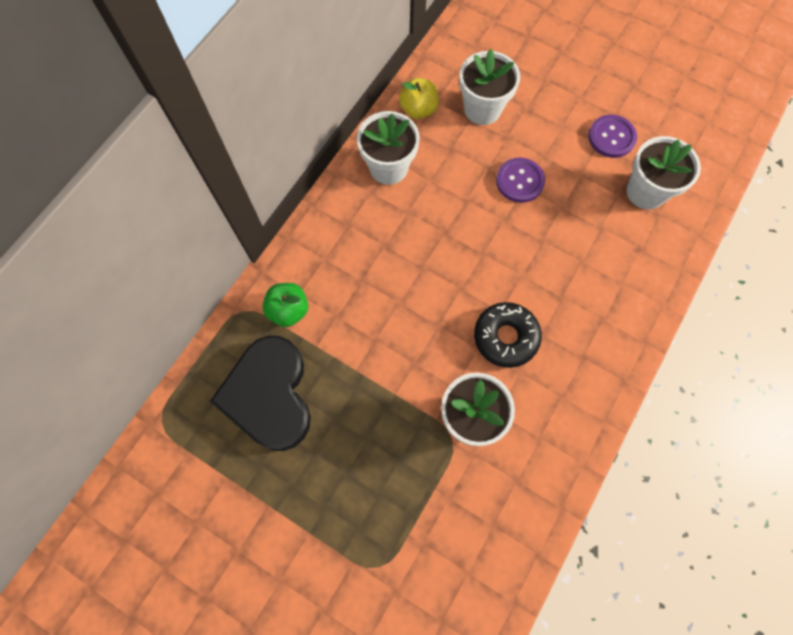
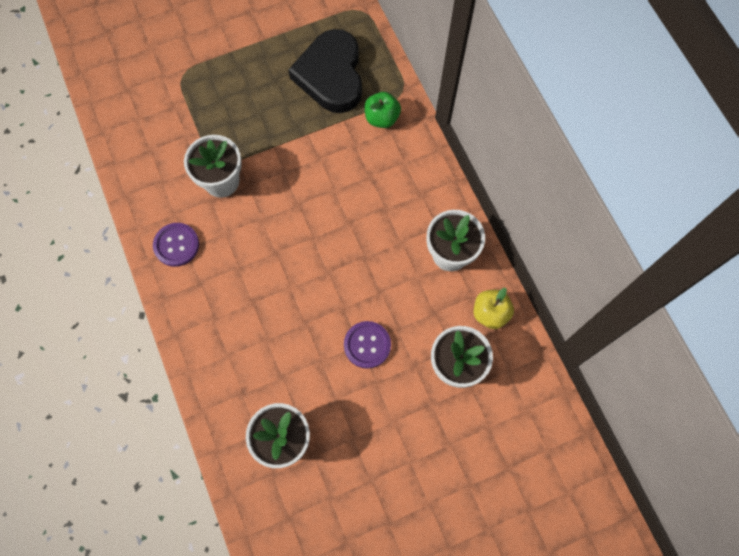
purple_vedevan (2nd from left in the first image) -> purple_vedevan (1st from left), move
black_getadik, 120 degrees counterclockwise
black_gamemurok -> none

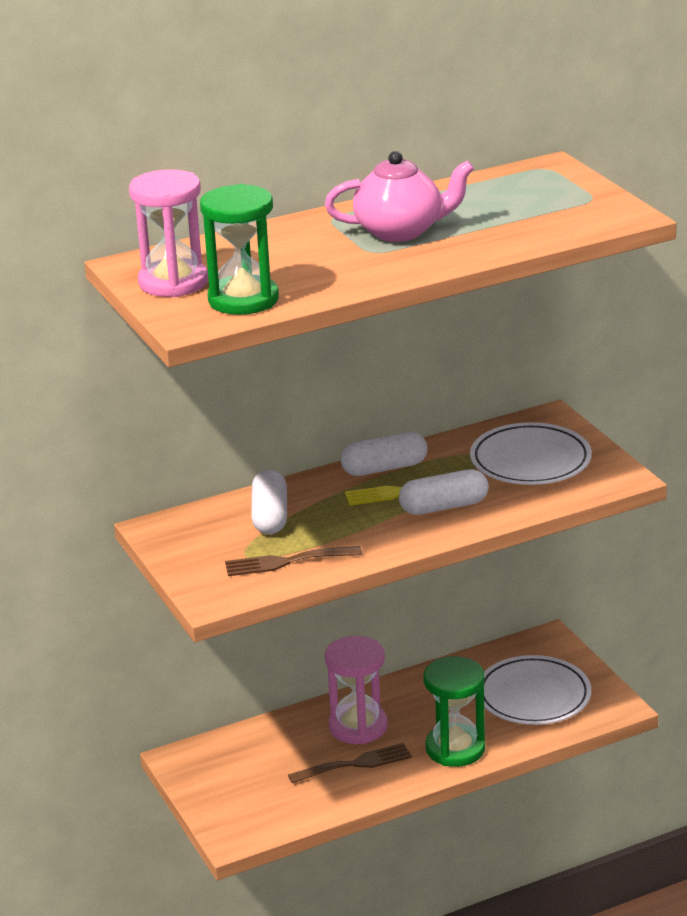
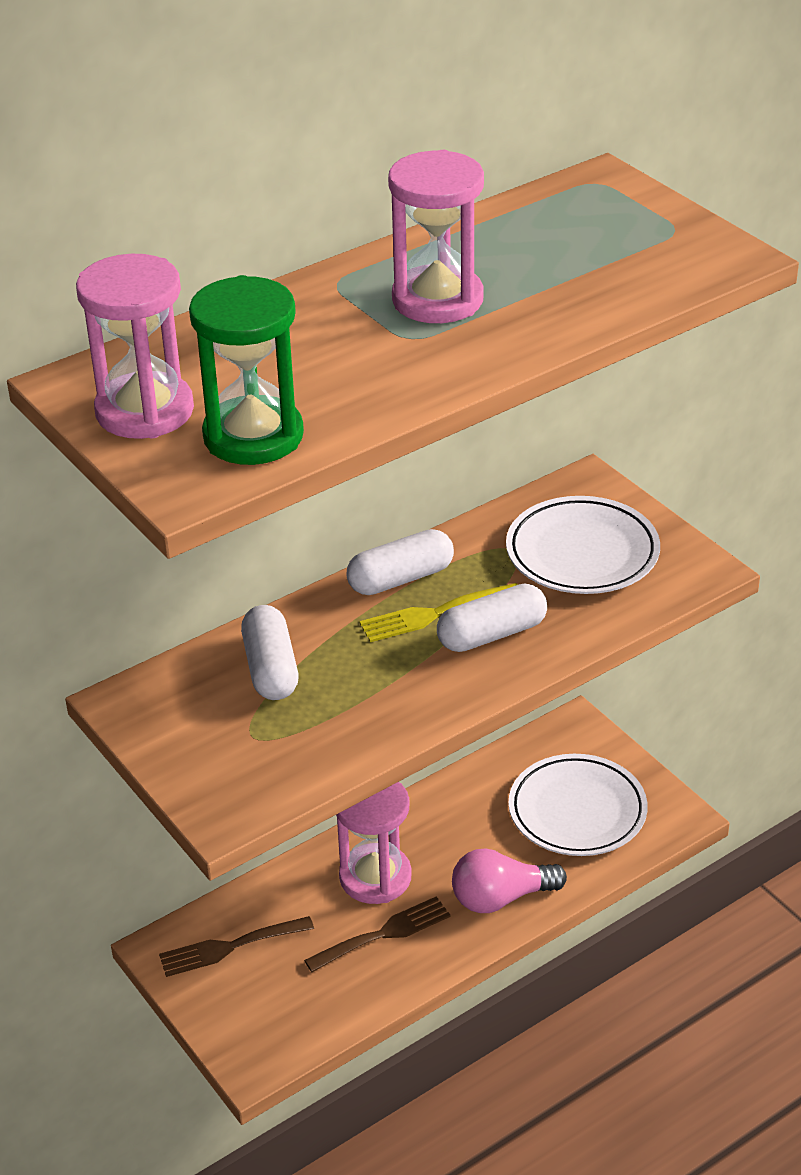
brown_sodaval (1st from left), move
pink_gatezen -> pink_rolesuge (3rd from left)
green_rolesuge (2nd from left) -> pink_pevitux

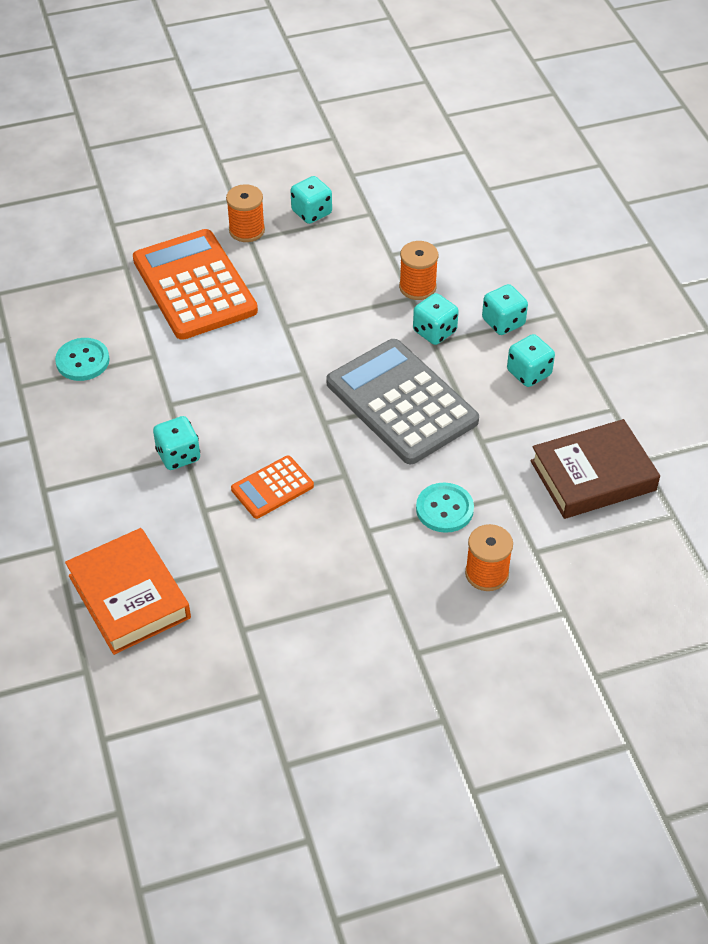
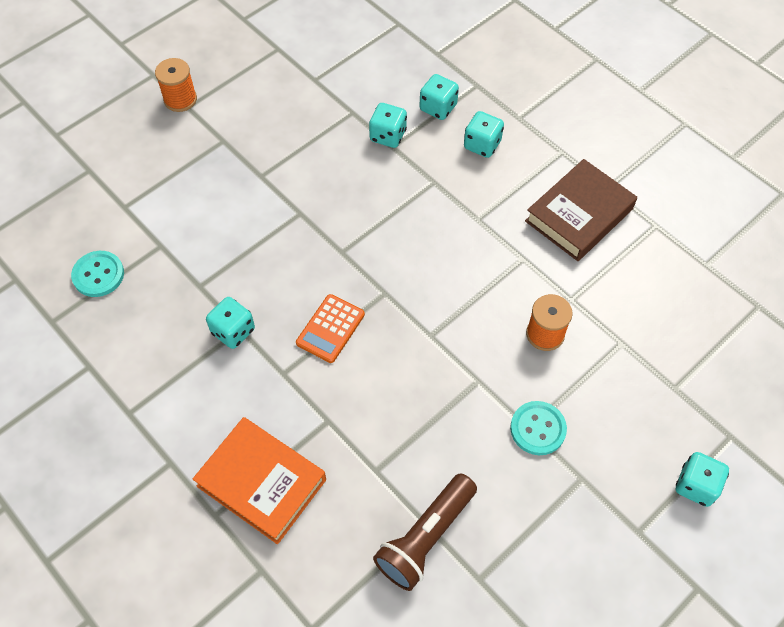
none -> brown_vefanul
turquoise_vedevan (2nd from left), move
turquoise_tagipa (2nd from left in the first image) -> turquoise_tagipa (5th from left), move
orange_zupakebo (1st from left) -> none
grey_zupakebo -> none
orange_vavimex (2nd from left) -> none

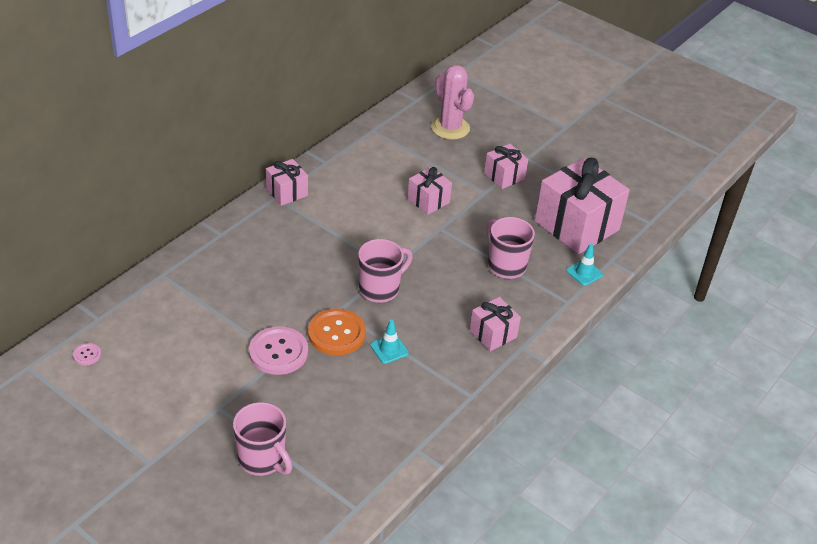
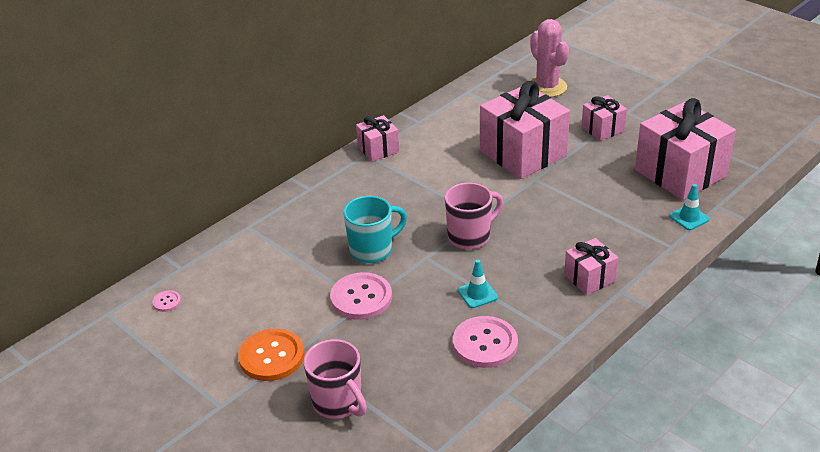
orange_vedevan, move
none -> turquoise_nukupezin
none -> pink_vedevan (3rd from left)
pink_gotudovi (2nd from left), x1.97
pink_nukupezin (3rd from left) -> none

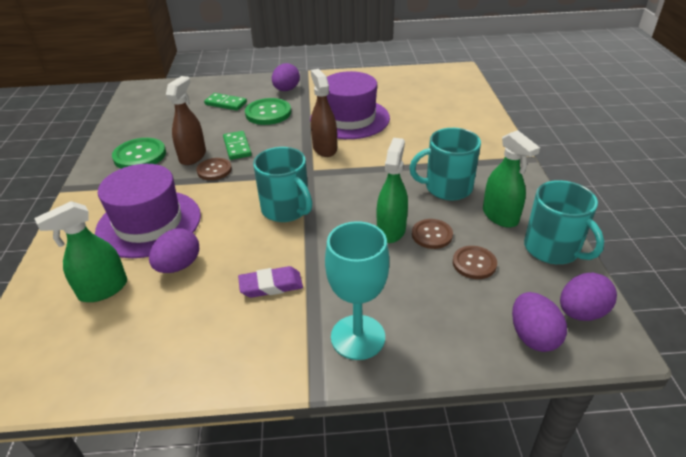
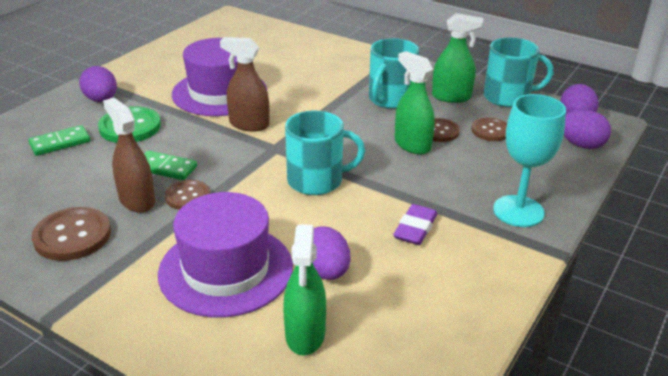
green_vedevan (1st from left) -> brown_vedevan (1st from left)

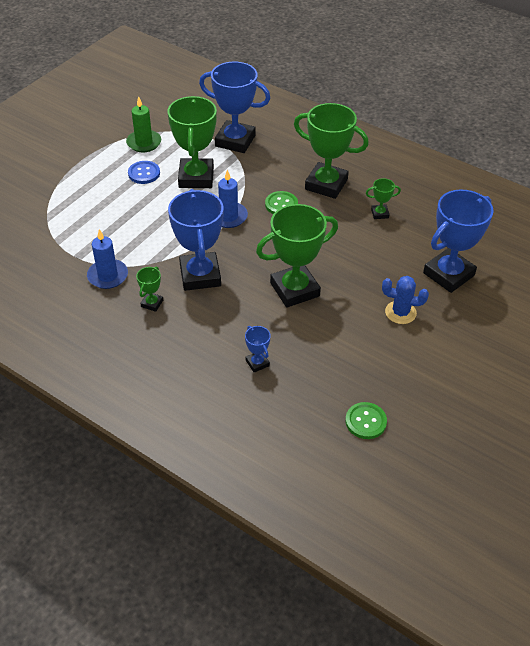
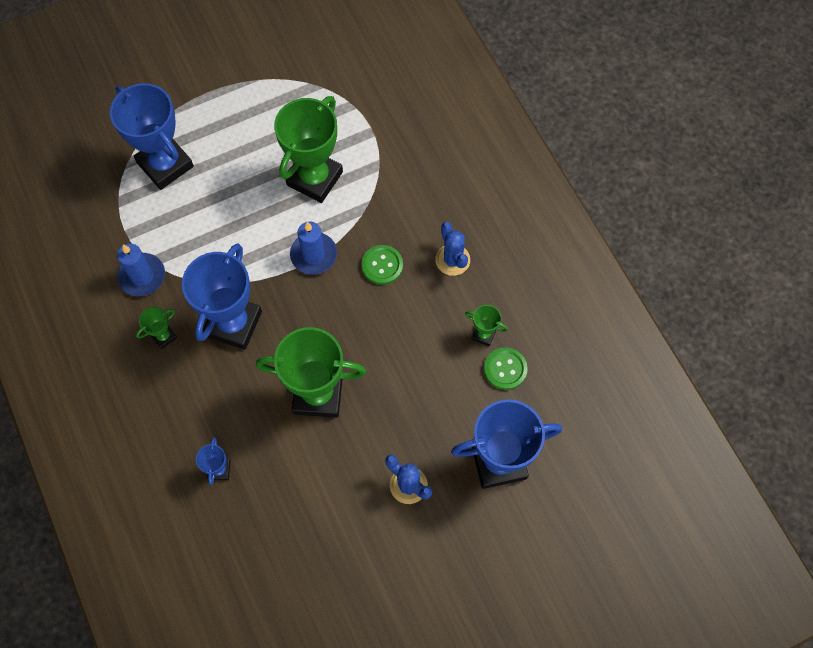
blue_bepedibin (2nd from left in the first image) -> blue_bepedibin (1st from left), move
green_bepedibin (4th from left) -> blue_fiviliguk (2nd from left)
green_vedevan (2nd from left), move
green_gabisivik -> none
blue_vedevan -> none

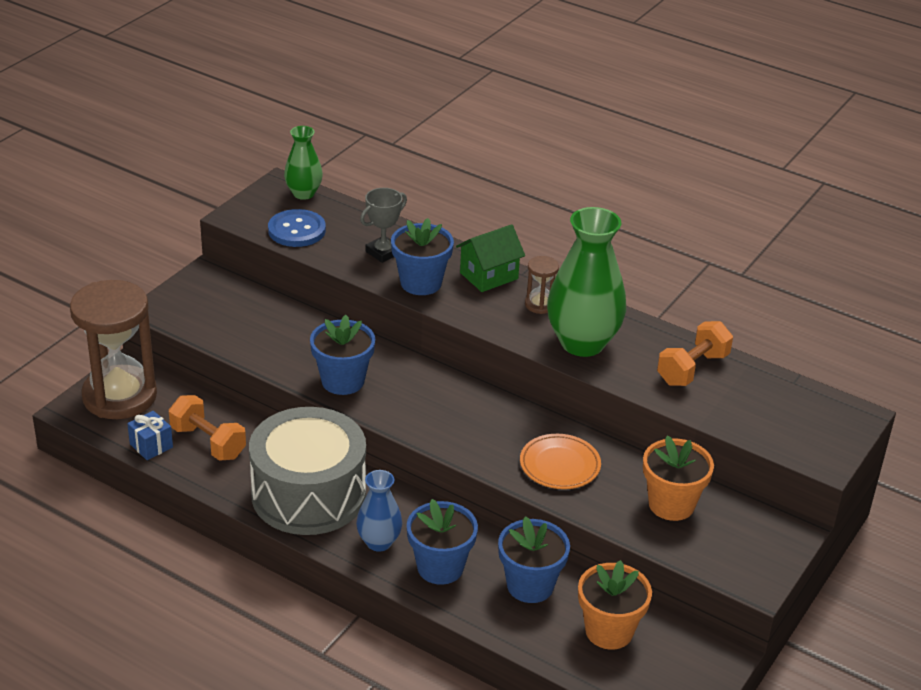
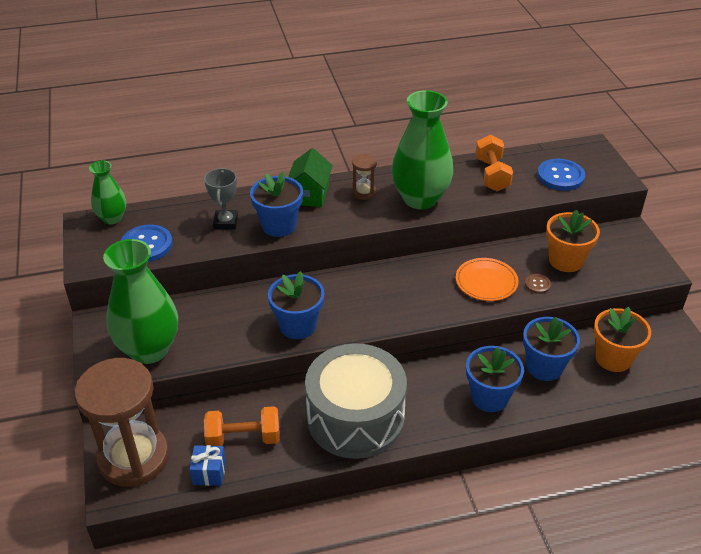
none -> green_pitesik (2nd from left)
none -> brown_vedevan
none -> blue_vedevan (2nd from left)
blue_pitesik -> none

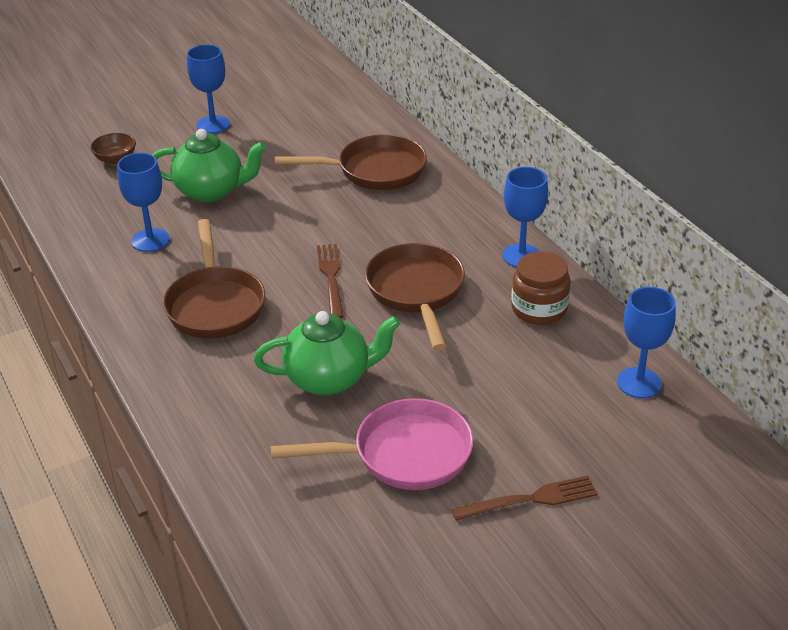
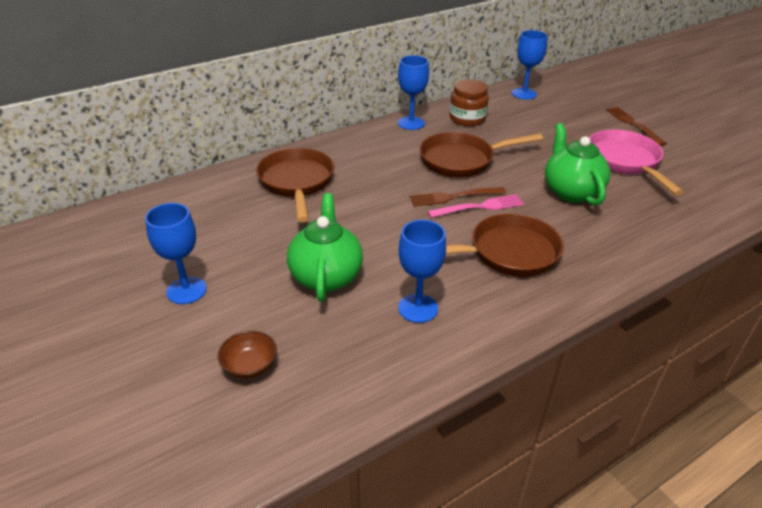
none -> pink_sodaval

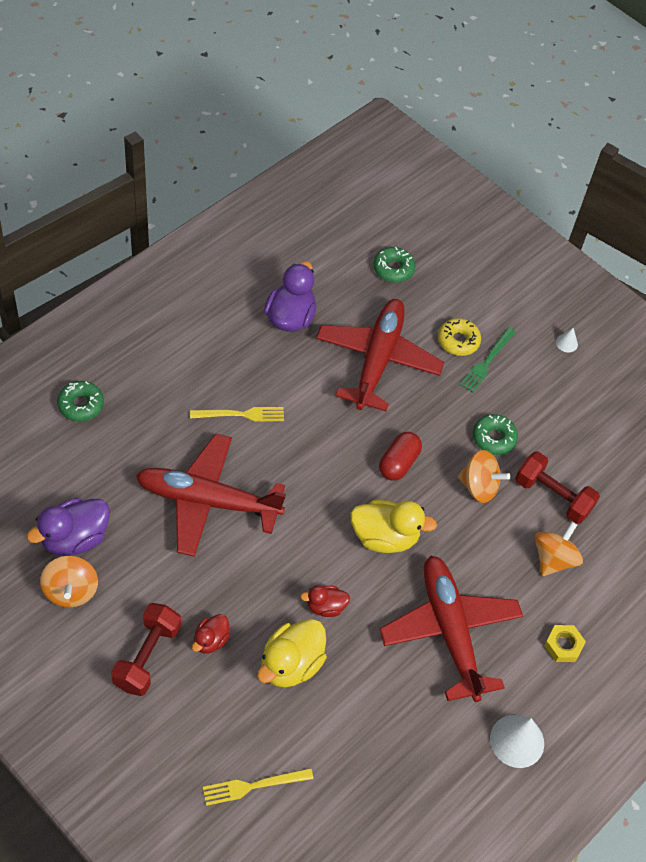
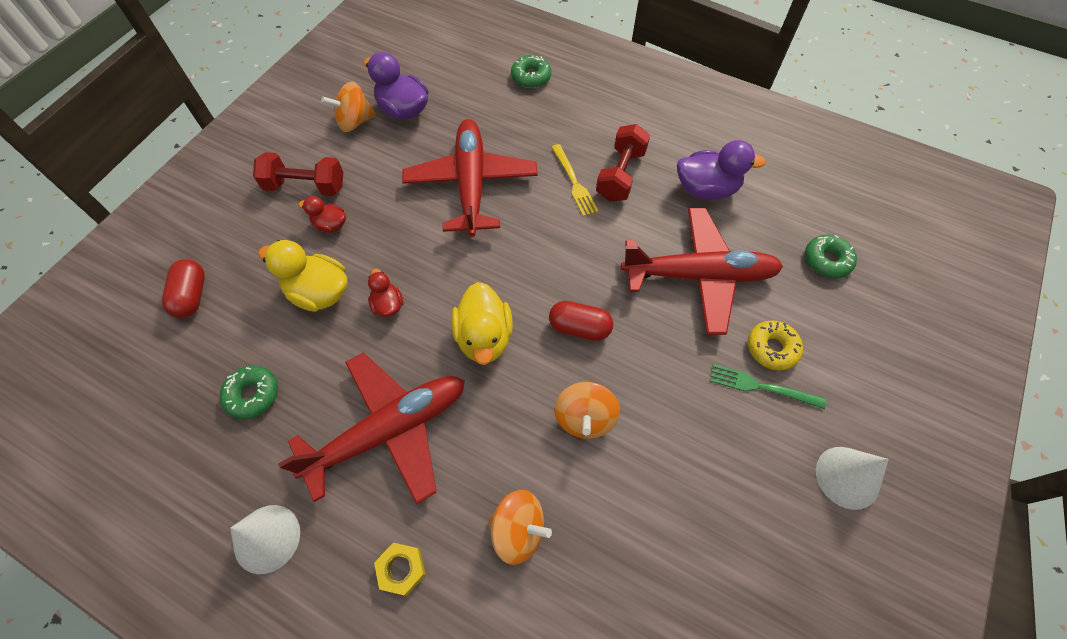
yellow_sodaval (2nd from left) -> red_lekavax (1st from left)
green_gamemurok (3rd from left in the first image) -> green_gamemurok (1st from left), move
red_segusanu (2nd from left), move
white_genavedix (2nd from left), x2.05

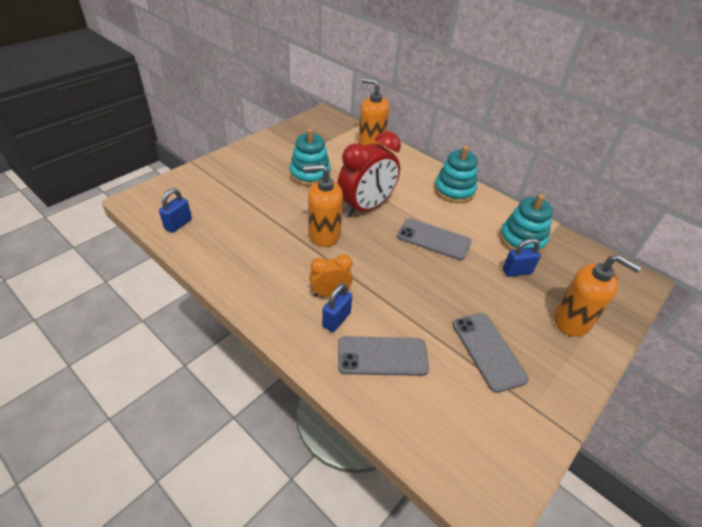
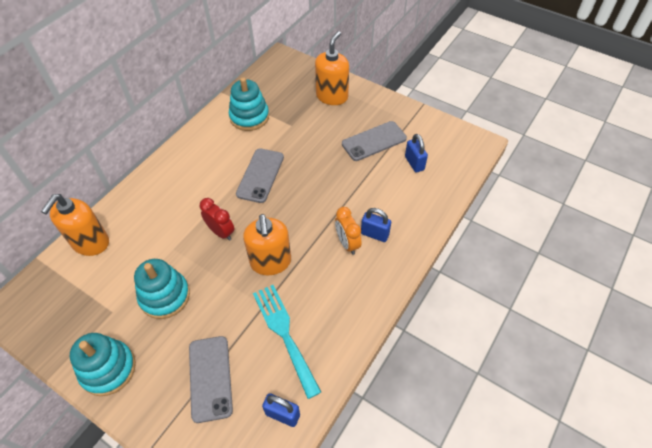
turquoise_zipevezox (2nd from left in the first image) -> turquoise_zipevezox (1st from left), move
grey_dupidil (1st from left), move
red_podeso, x0.53
none -> turquoise_sodaval
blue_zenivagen (3rd from left), move

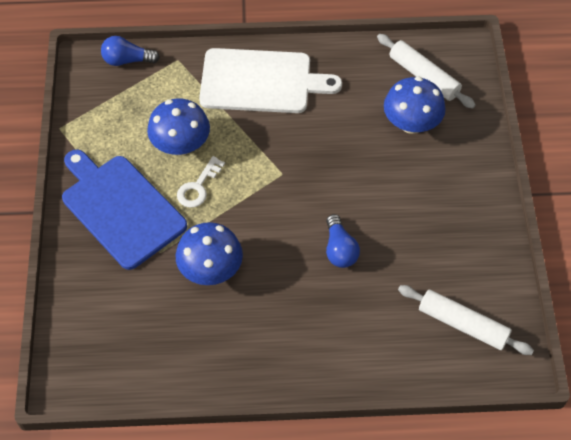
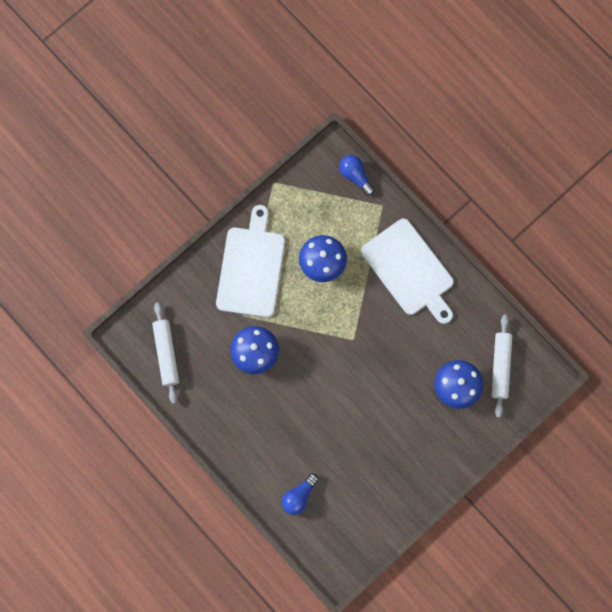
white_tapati (2nd from left in the first image) -> white_tapati (1st from left), move
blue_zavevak -> white_zavevak (1st from left)
blue_pevitux (2nd from left in the first image) -> blue_pevitux (1st from left), move
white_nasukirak -> none

